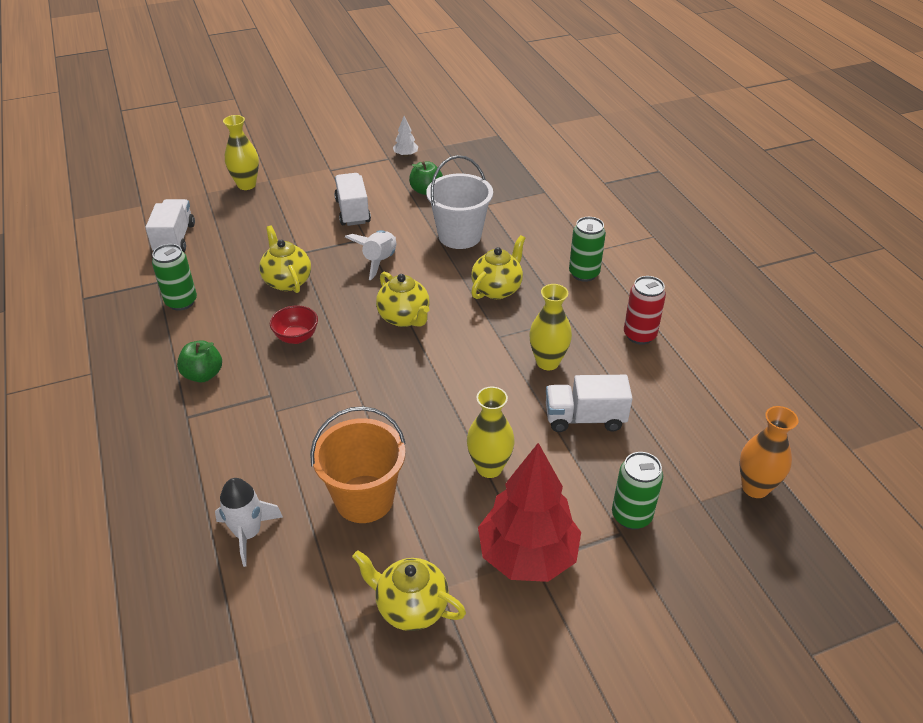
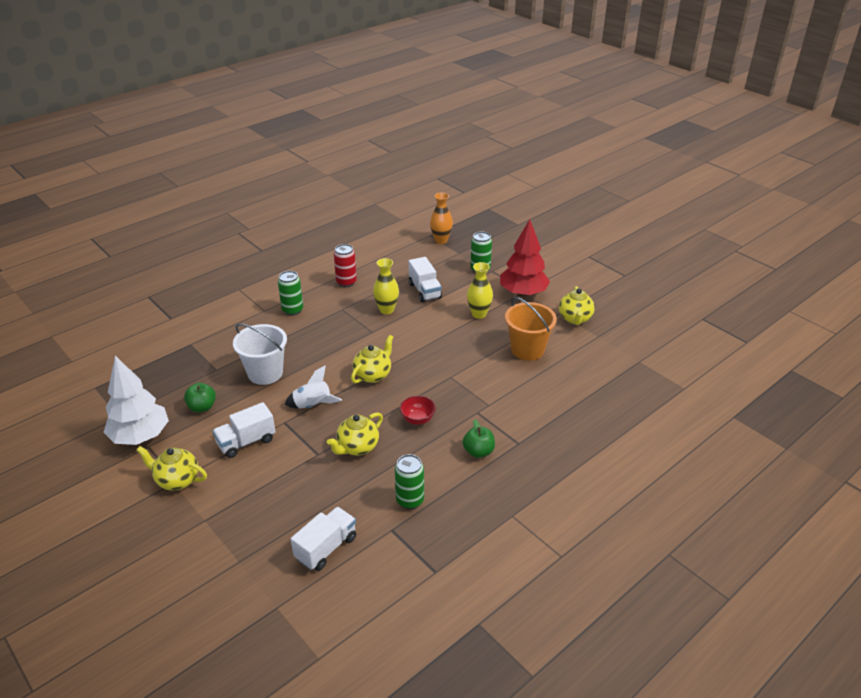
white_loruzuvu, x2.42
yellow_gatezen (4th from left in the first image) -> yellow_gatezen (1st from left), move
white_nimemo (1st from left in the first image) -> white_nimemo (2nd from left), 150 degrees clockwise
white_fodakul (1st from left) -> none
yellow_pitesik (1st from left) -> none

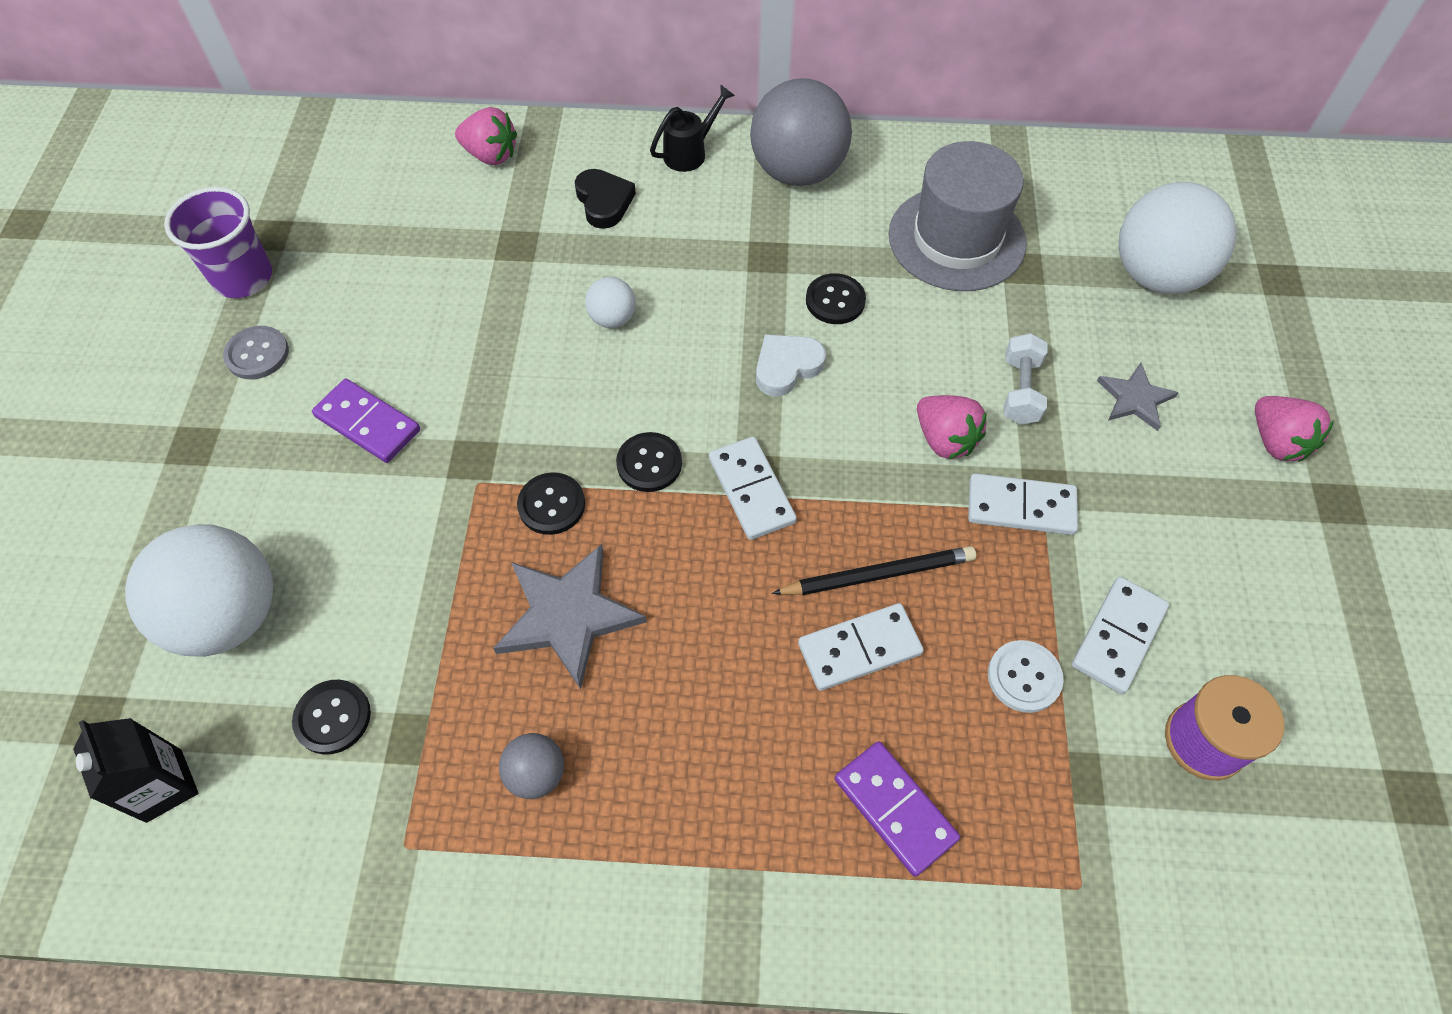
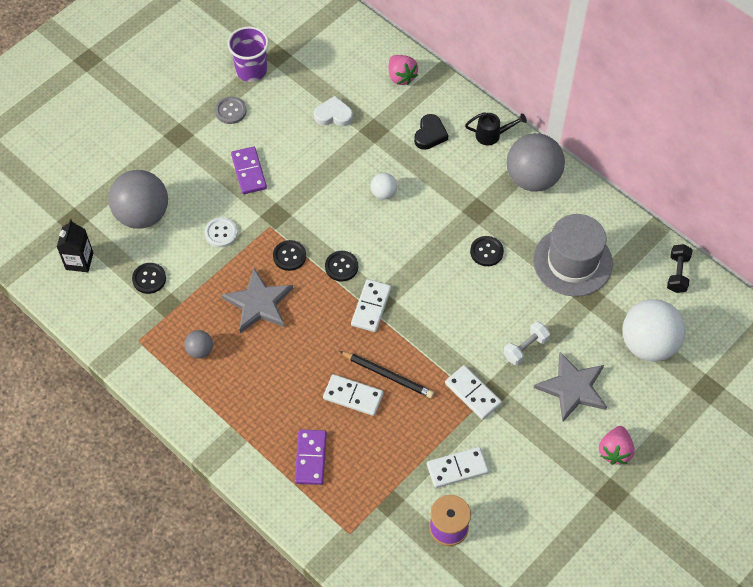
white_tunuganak (1st from left) -> grey_tunuganak (1st from left)
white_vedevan, move
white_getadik, move
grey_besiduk (2nd from left), x1.72
none -> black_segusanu
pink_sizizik (2nd from left) -> none

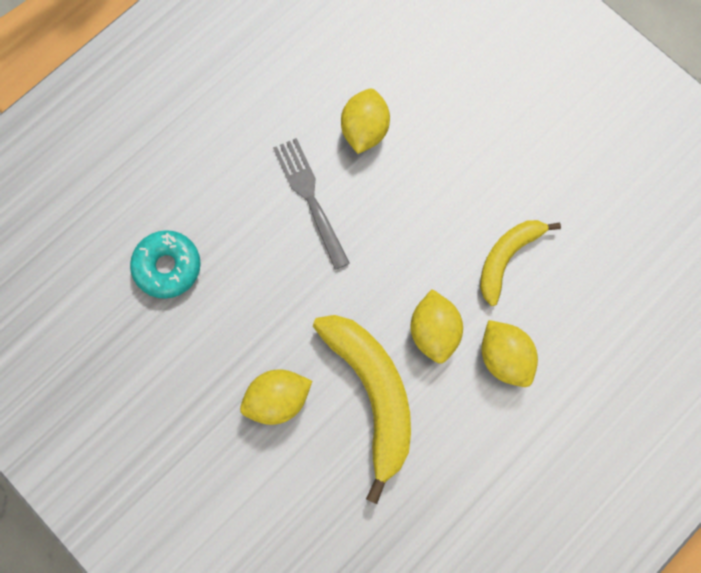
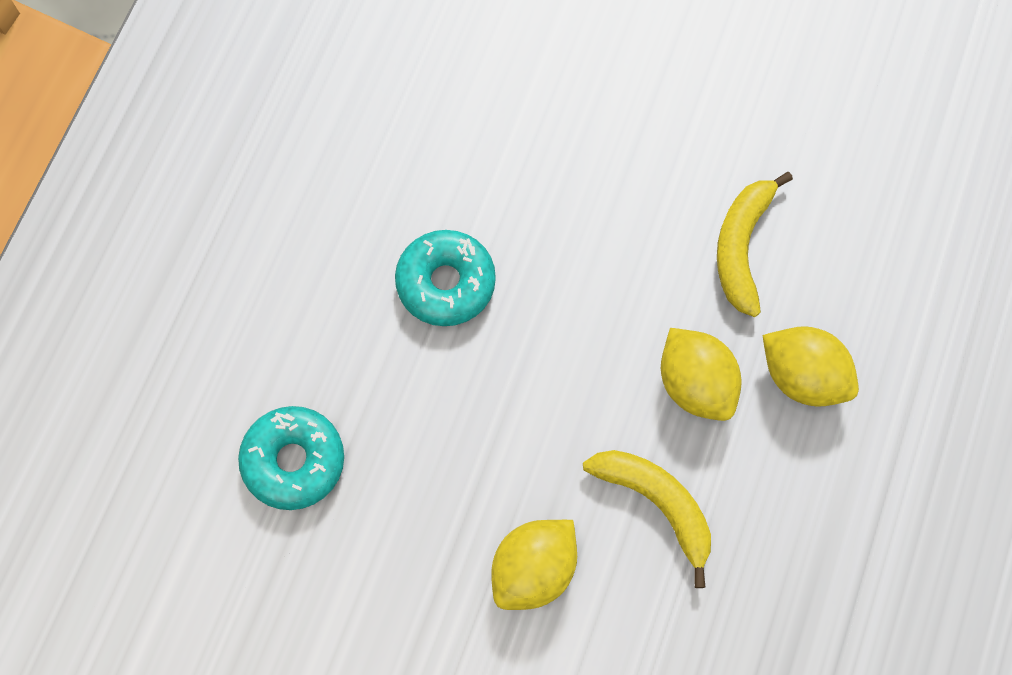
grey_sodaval -> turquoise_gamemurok (2nd from left)
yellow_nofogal (1st from left), x0.61
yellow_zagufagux (2nd from left) -> none

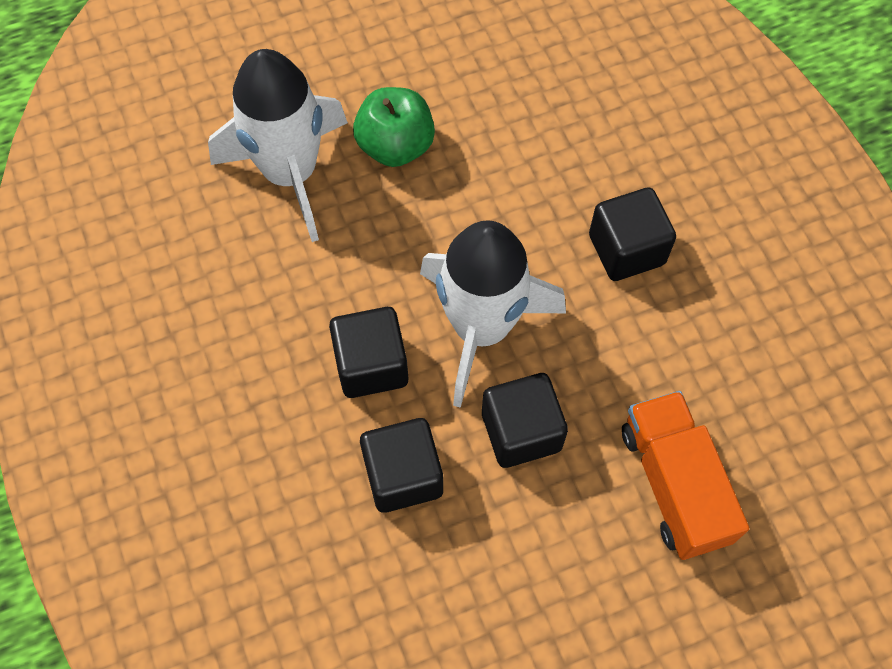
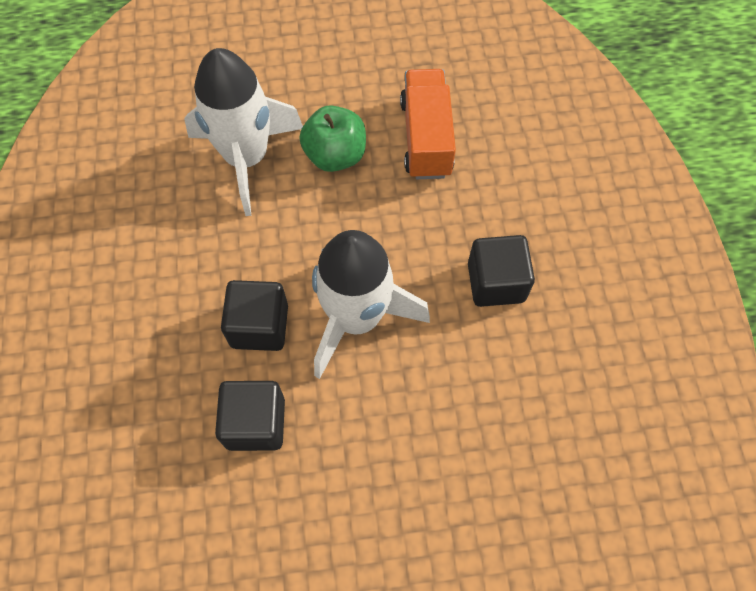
orange_nimemo, move
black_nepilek (3rd from left) -> none

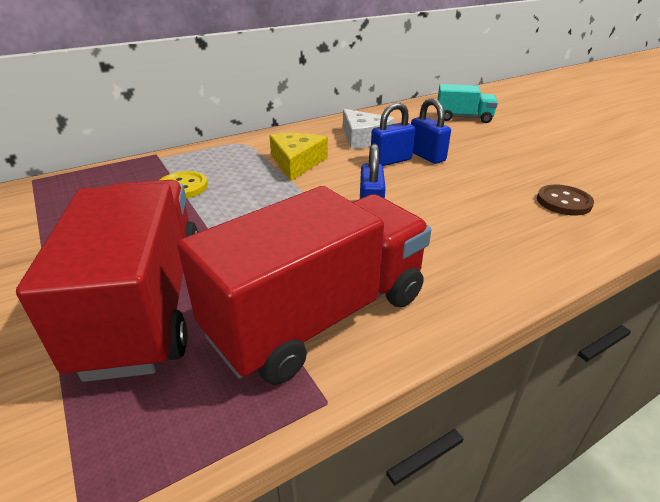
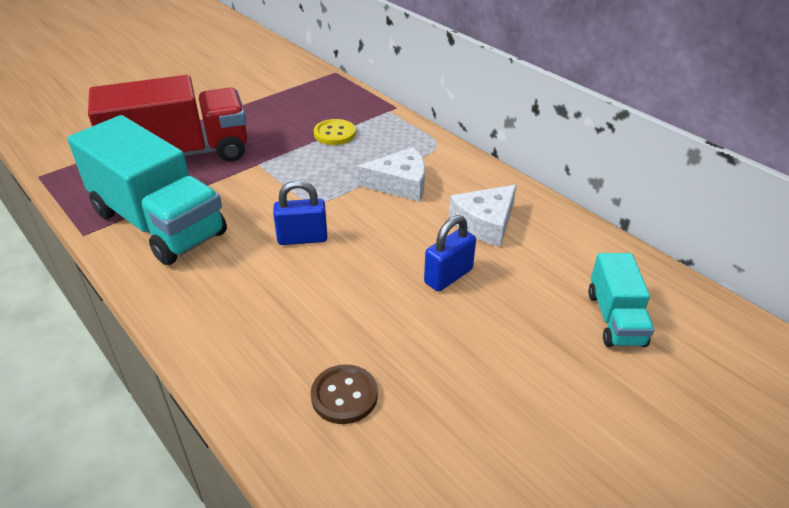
red_nimemo (2nd from left) -> turquoise_nimemo (1st from left)
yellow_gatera -> white_gatera (1st from left)
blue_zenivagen (2nd from left) -> none

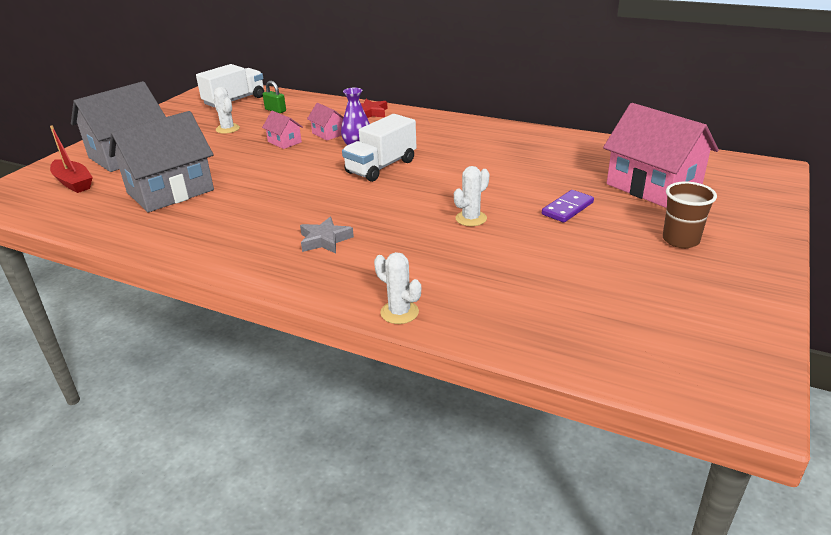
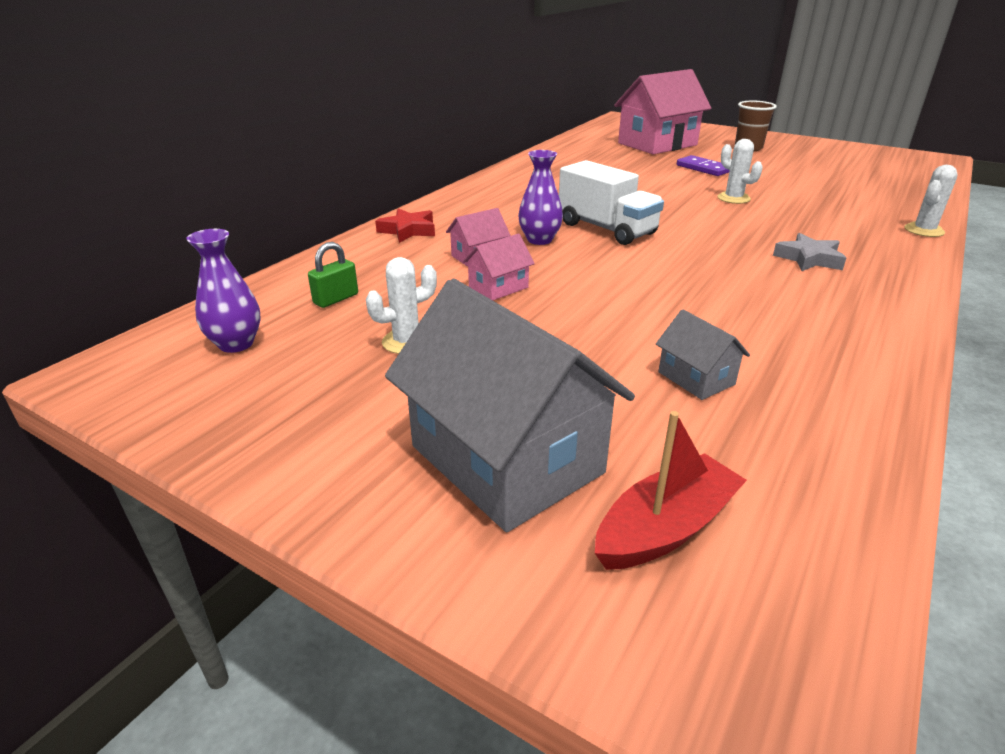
white_nimemo (1st from left) -> purple_pitesik (1st from left)
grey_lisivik (2nd from left), x0.45

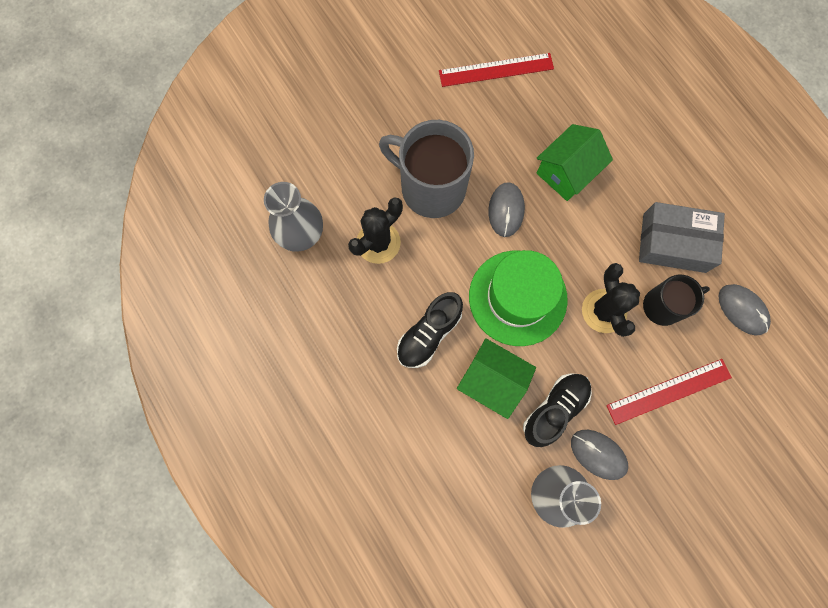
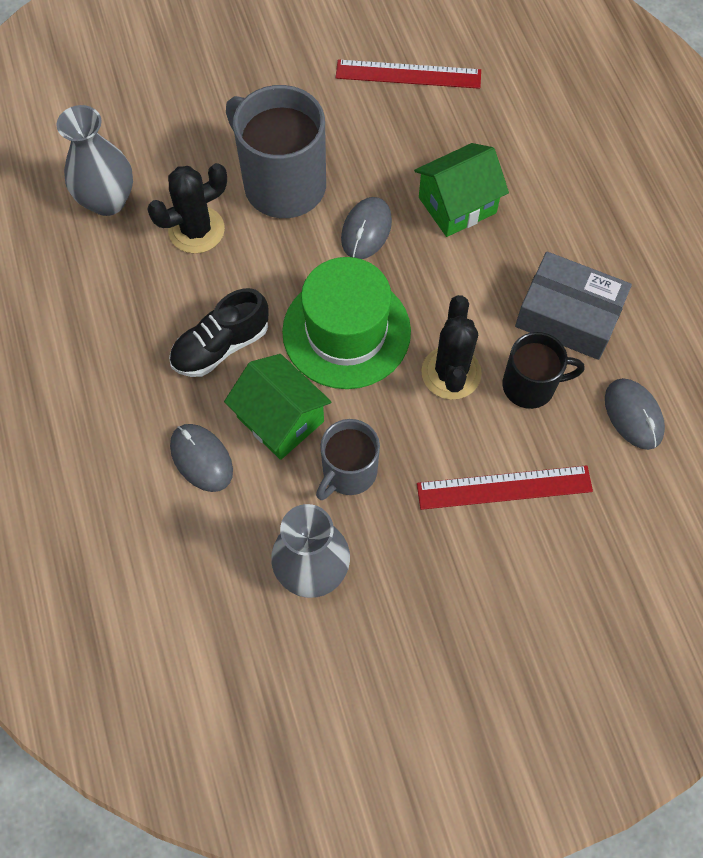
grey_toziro (2nd from left in the first image) -> grey_toziro (1st from left), move
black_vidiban (2nd from left) -> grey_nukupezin (2nd from left)

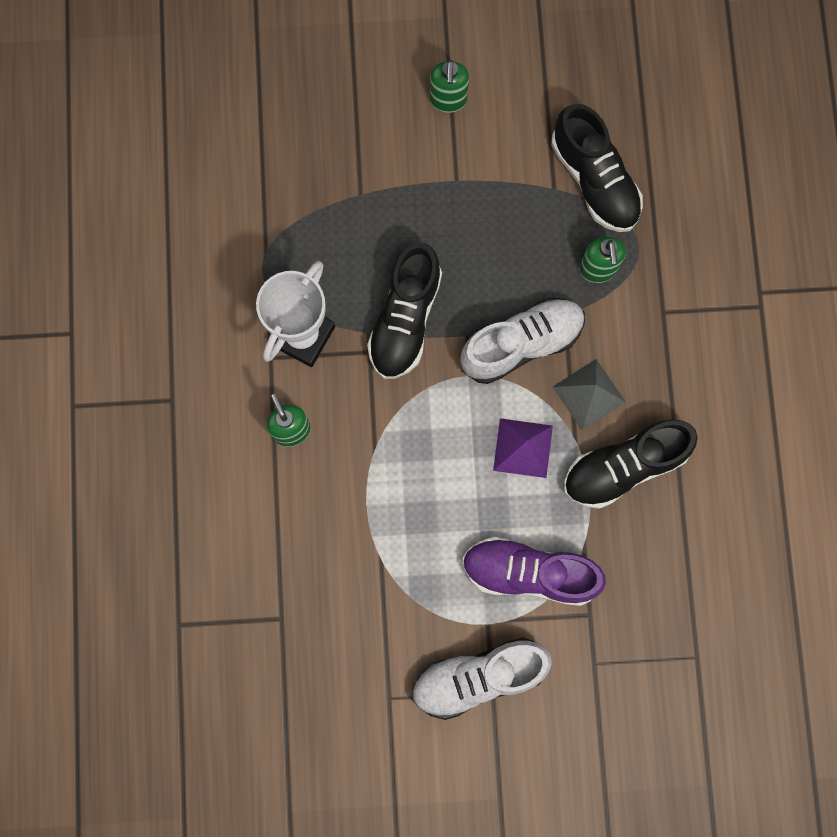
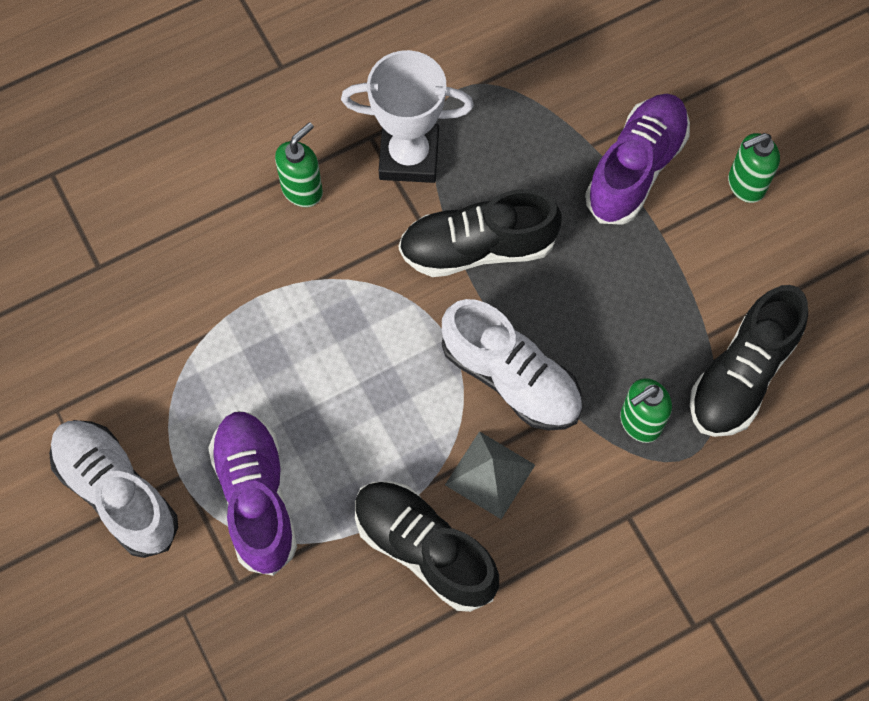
none -> purple_vidiban (2nd from left)
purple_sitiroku -> none

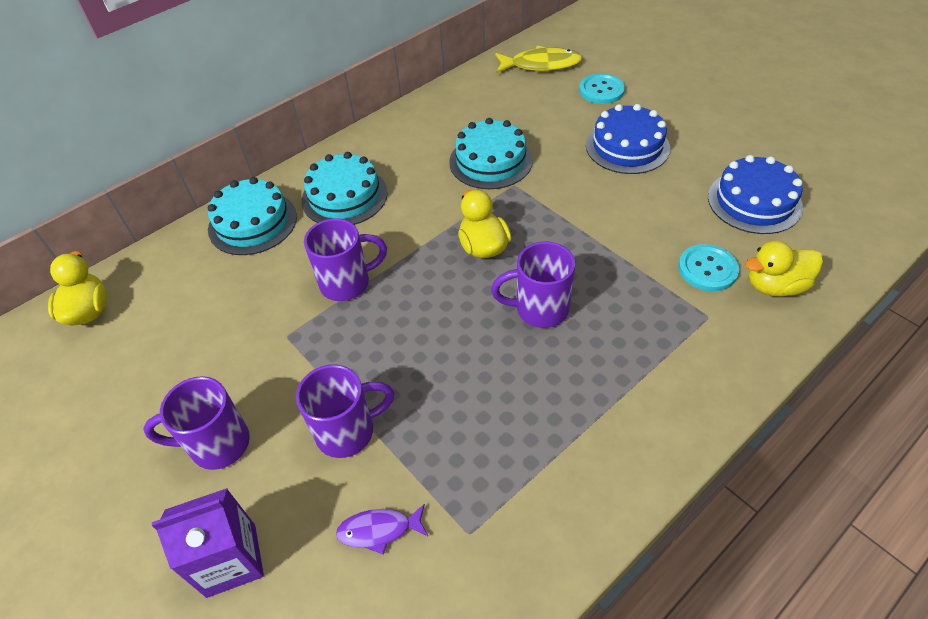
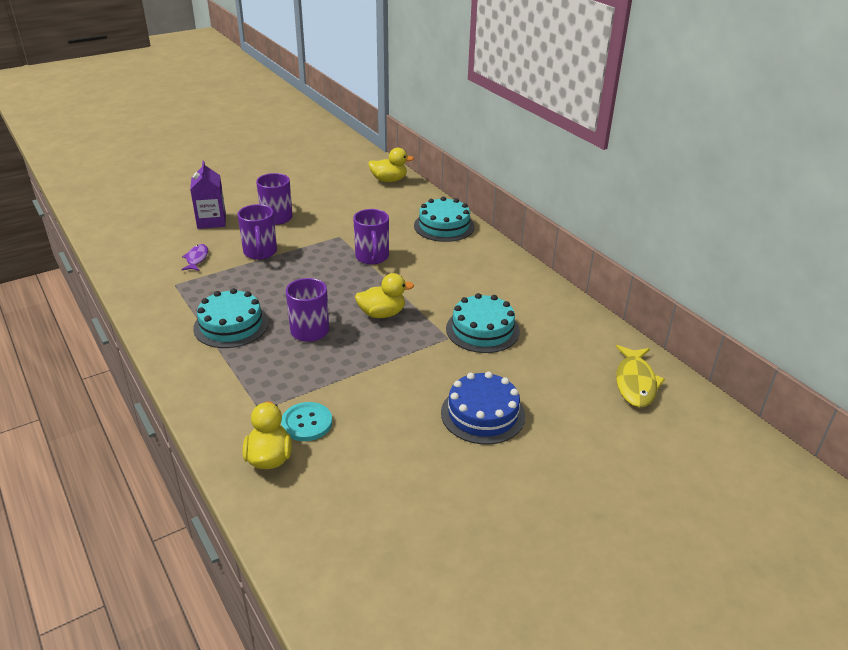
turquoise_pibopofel (2nd from left in the first image) -> turquoise_pibopofel (1st from left), move
turquoise_vedevan (1st from left) -> none
blue_pibopofel (2nd from left) -> none

